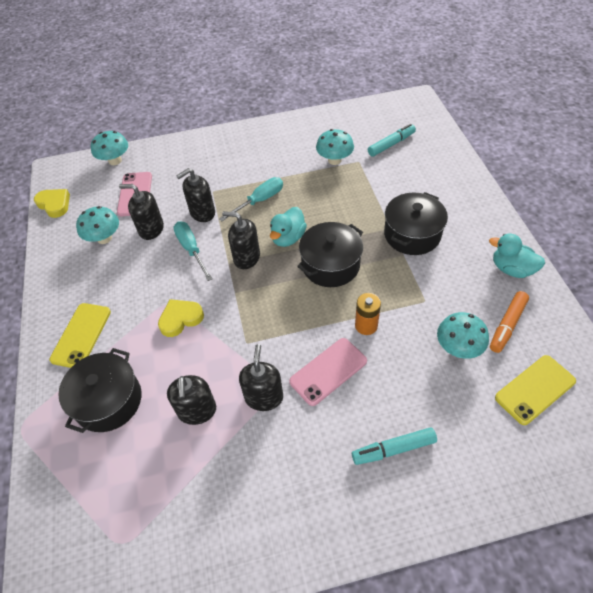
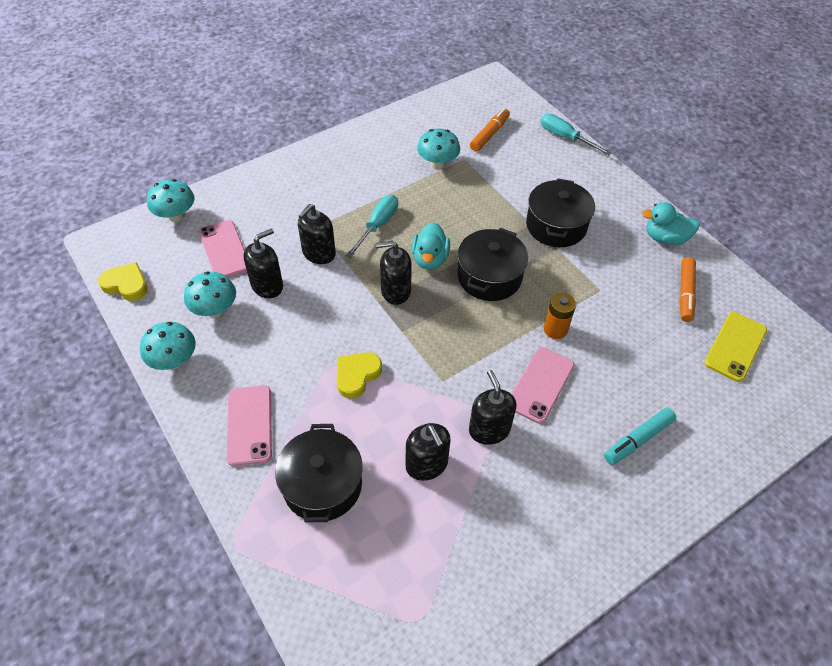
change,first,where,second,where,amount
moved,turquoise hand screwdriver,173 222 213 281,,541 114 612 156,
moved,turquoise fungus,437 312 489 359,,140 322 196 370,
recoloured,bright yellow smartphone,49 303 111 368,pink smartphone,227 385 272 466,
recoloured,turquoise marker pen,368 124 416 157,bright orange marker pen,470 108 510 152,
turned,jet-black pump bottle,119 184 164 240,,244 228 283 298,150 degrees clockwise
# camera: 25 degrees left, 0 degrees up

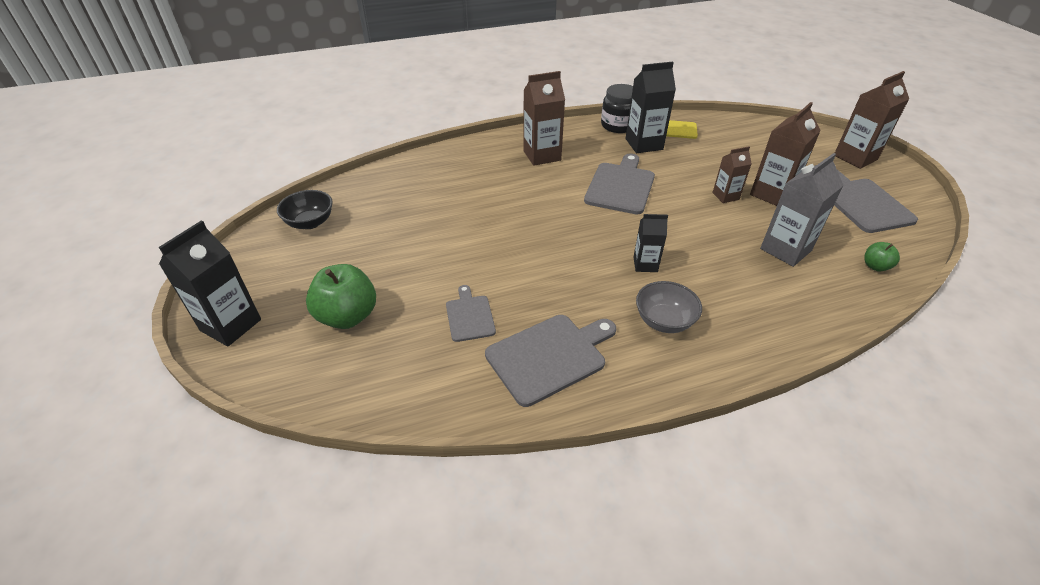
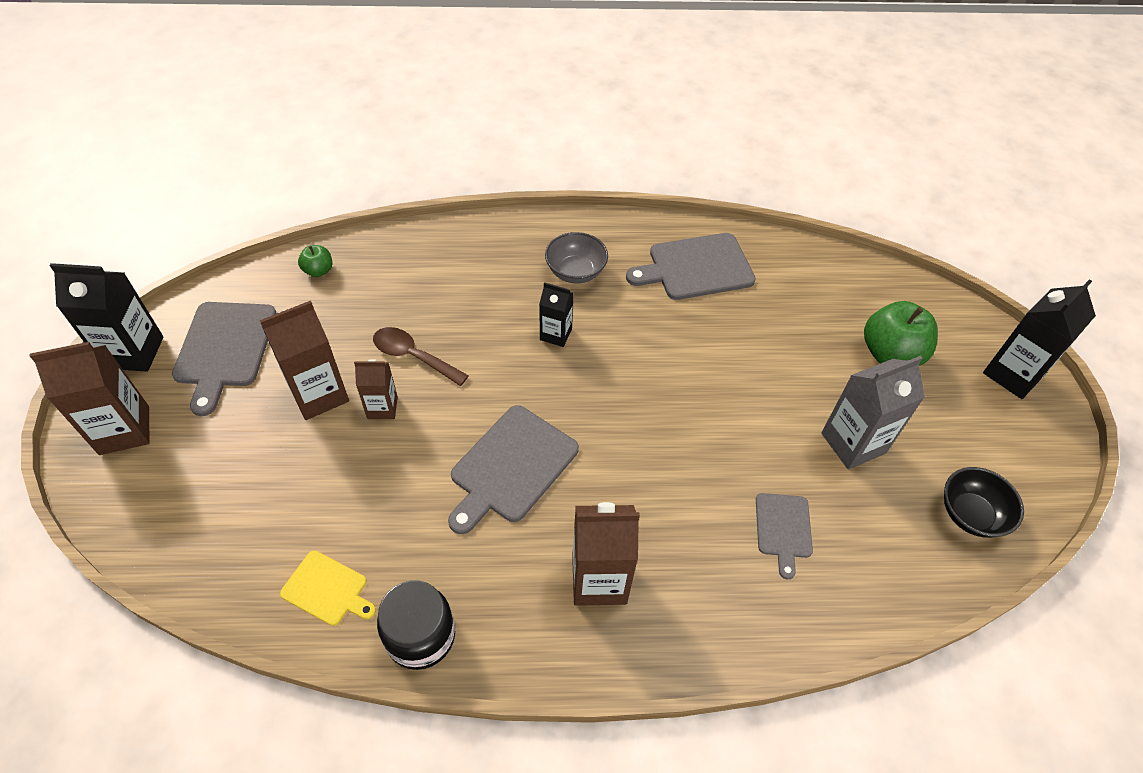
change,first,where,second,where,amount
added,,,russet tablespoon,373 327 469 386,
moved,grey cutting board,446 285 496 342,,756 493 813 579,
moved,jet-black milk carton,626 61 676 153,,50 263 163 372,
moved,grey milk carton,760 153 844 267,,821 356 925 470,
# camera: 165 degrees left, 10 degrees up

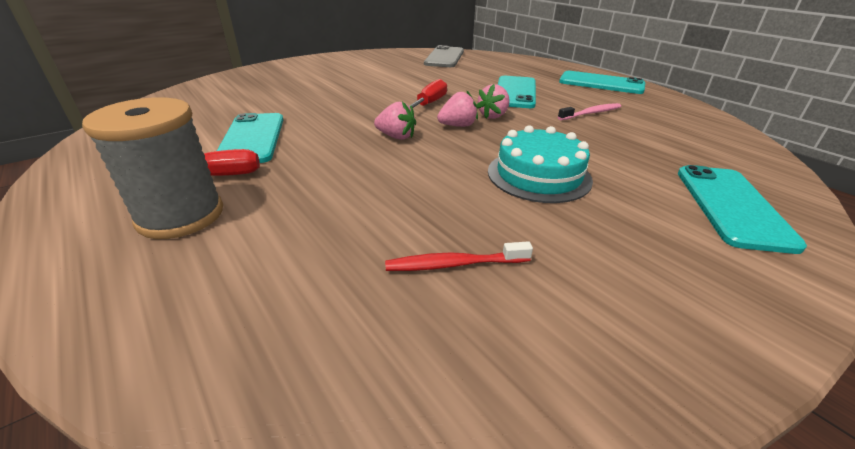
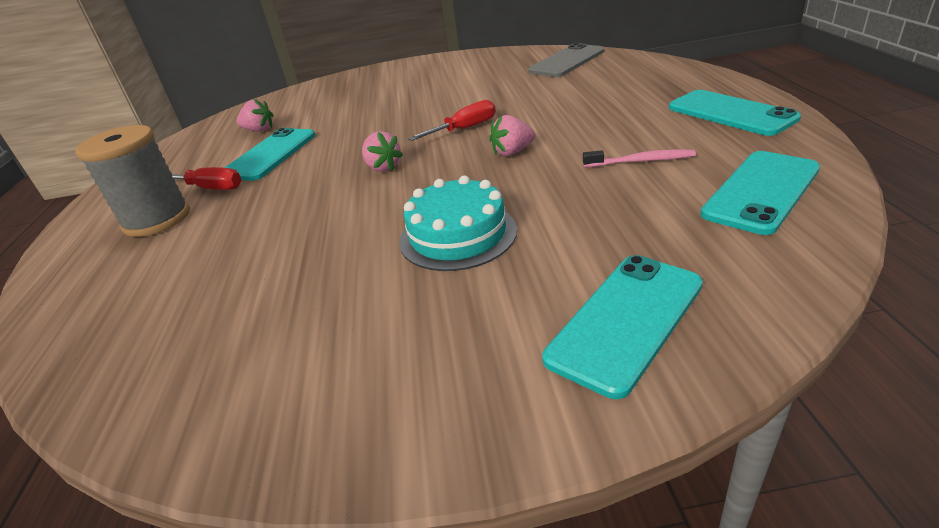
change,first,where,second,where,amount
removed,red toothbrush,385 241 533 271,,,
moved,pink toy strawberry,437 91 478 127,,236 99 274 132,
moved,turquoise smartphone,498 76 536 108,,700 151 820 235,
# camera: 35 degrees right, 0 degrees up

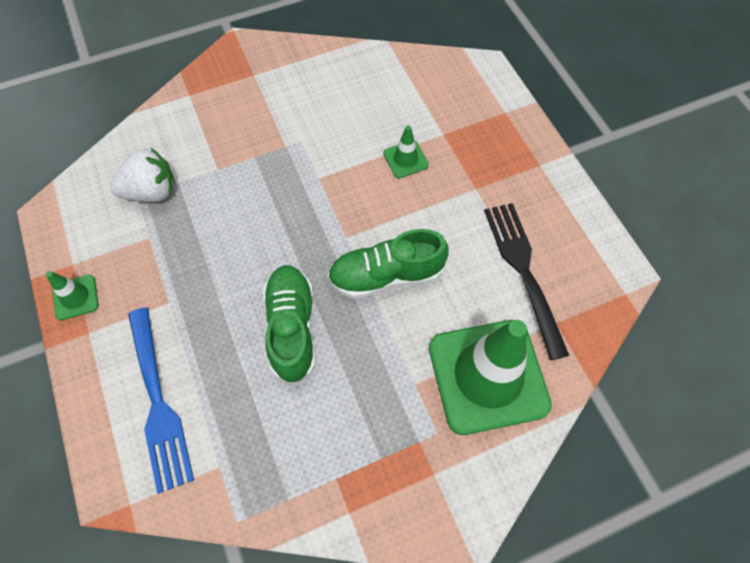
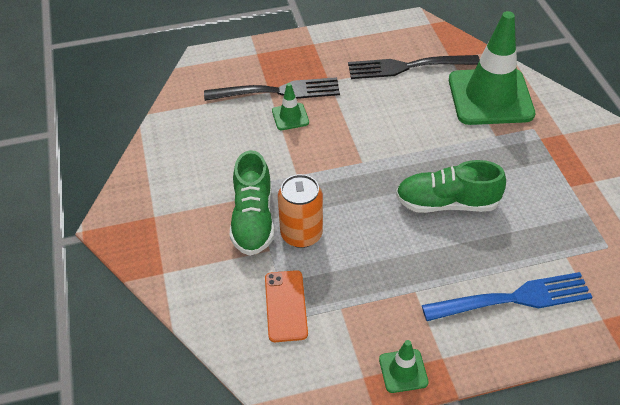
change,first,where,second,where,amount
added,,,jet-black fork,204 77 340 101,
added,,,bright orange tin,278 174 323 248,
moved,green sneaker,328 229 449 298,,230 150 274 256,
replaced,snow-white toy strawberry,110 147 175 202,bright orange smartphone,265 270 308 342,
# camera: 80 degrees left, 15 degrees down

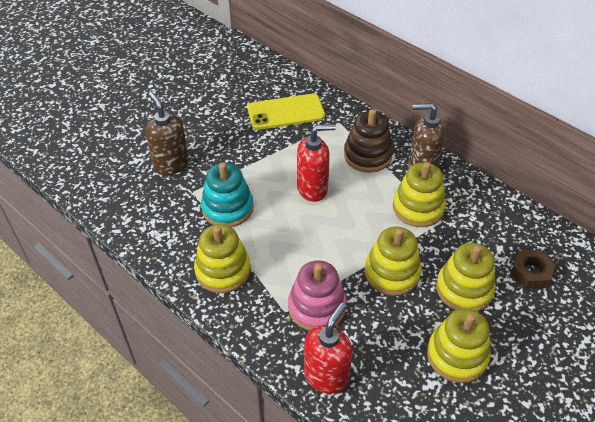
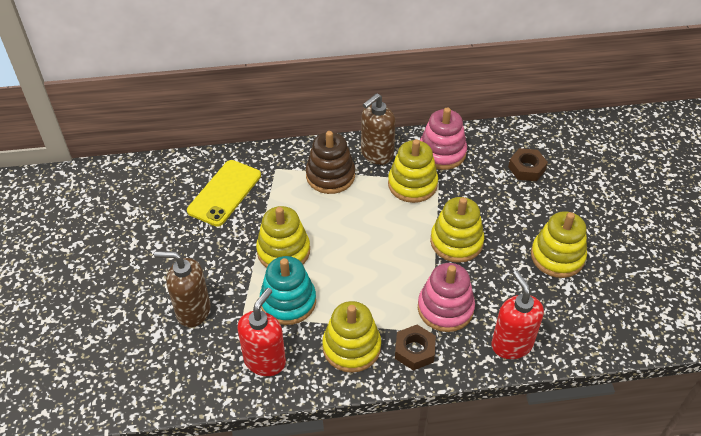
change,first,where,second,where,amount
added,,,russet hexagon nut,395 325 436 371,
added,,,pink ring stacker,420 107 467 170,
moved,red pump bottle,297 124 336 202,,237 288 286 376,
moved,bright yellow ring stacker,436 243 496 312,,256 206 310 268,
# camera: 50 degrees left, 0 degrees up

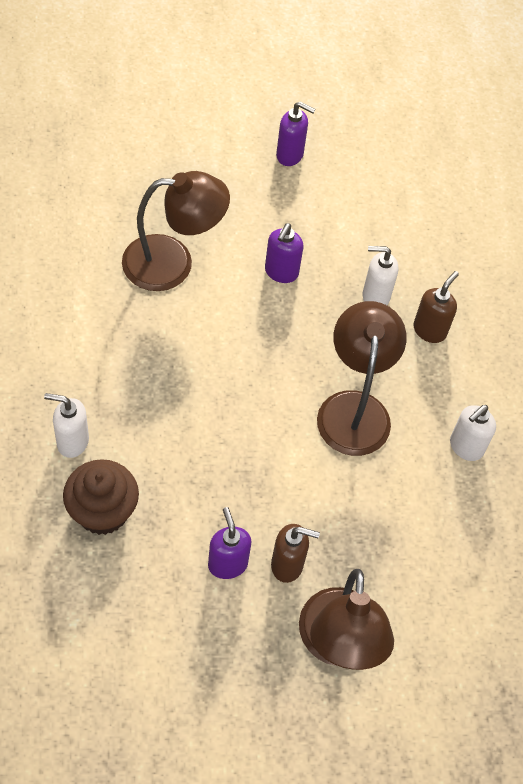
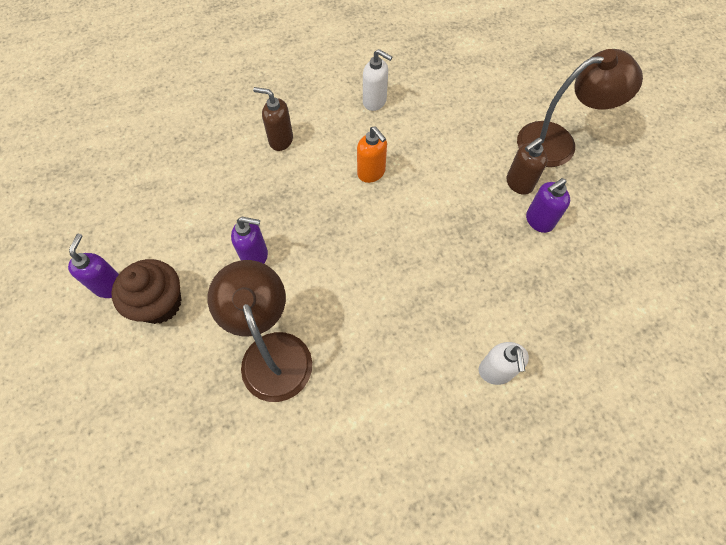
change,first,where,second,where,amount
removed,snow-white pump bottle,363 246 398 305,,,
moved,russet fairy cake,63 459 139 535,,112 259 182 324,
replaced,russet reading lamp,317 301 407 456,bright orange pump bottle,357 126 387 183,
turned,russet pump bottle,271 524 320 583,,506 138 547 195,120 degrees counterclockwise
# camera: 100 degrees left, 5 degrees up

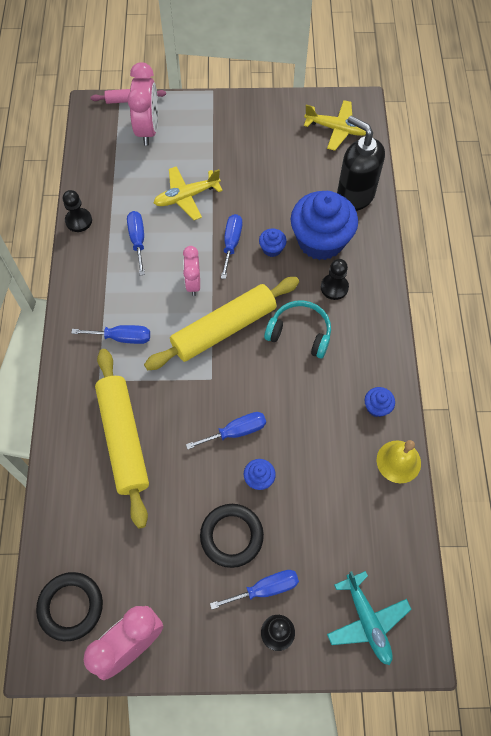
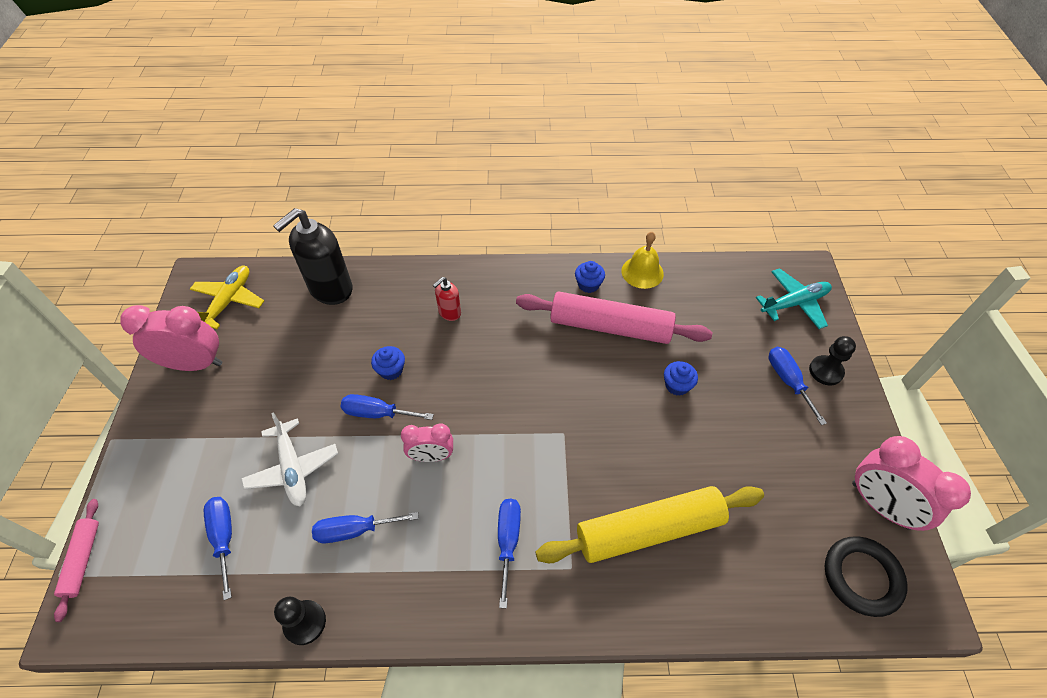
change,first,where,second,where,amount
removed,bright yellow pastry roller,144 277 299 370,,,
removed,jet-black ring,200 504 264 568,,,
removed,turquoise headphones,264 300 331 358,,,
removed,royal blue fairy cake,291 191 358 260,,,
added,,,pink pastry roller,516 292 712 344,
moved,pink bedside clock,127 62 158 146,,120 305 222 371,
moved,royal blue hand screwdriver,186 412 266 450,,204 497 232 600,
replaced,jet-black game pawn,321 259 349 300,red pump bottle,433 277 461 321,
recoloured,bright yellow plane,154 166 223 220,snow-white plane,241 412 338 506,
# camera: 90 degrees left, 10 degrees down

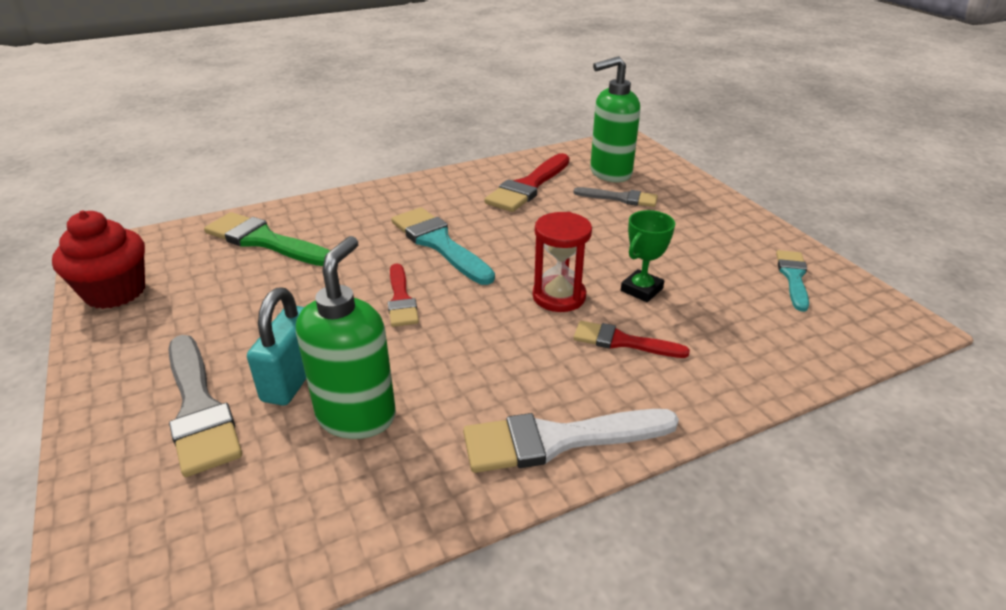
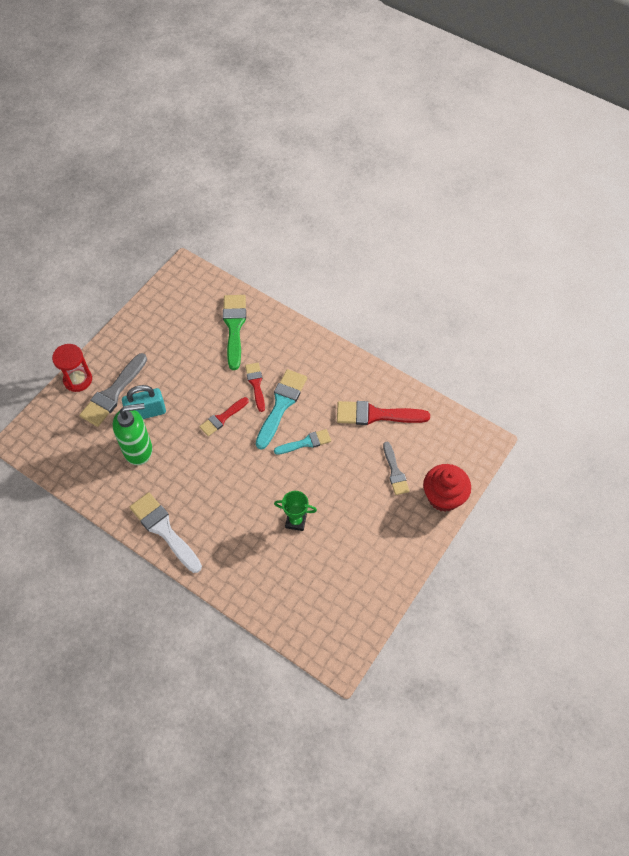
change,first,where,second,where,amount
removed,green pump bottle,590 56 640 182,,,
moved,red fairy cake,52 210 145 309,,423 464 471 512,
moved,red sand timer,533 212 592 312,,52 344 92 392,
moved,red paintbrush,574 321 690 358,,245 363 265 412,
moved,turquoise paintbrush,776 250 809 312,,274 429 331 455,
# camera: 60 degrees right, 25 degrees up

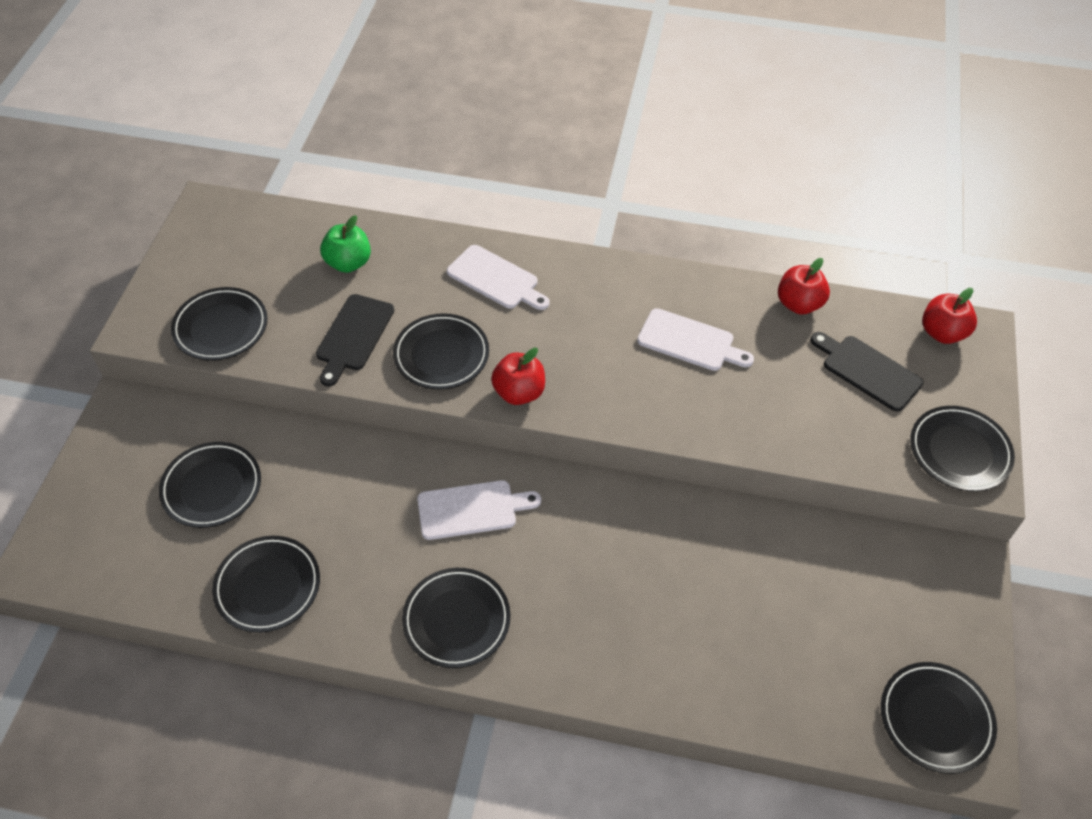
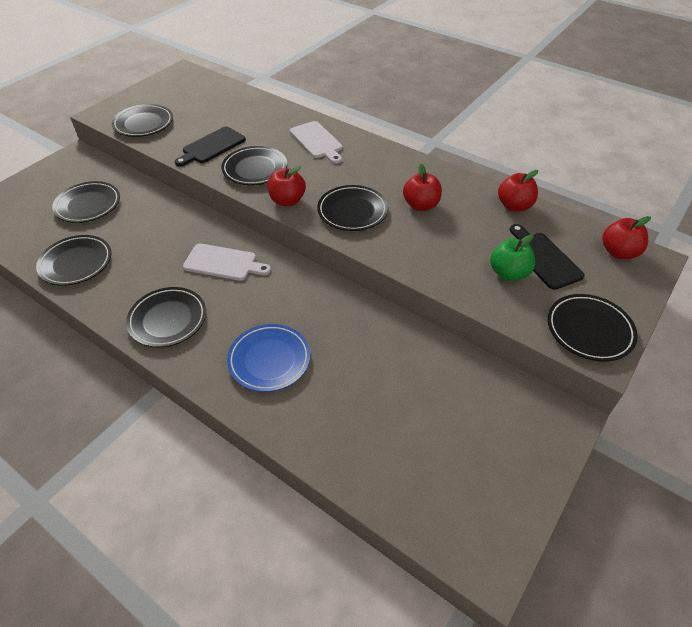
change,first,where,second,where,amount
added,,,royal blue plate,227 324 310 392,
moved,green apple,320 215 371 273,,490 234 535 281,
moved,jet-black plate,881 662 997 774,,317 185 388 231,
replaced,snow-white cutting board,637 308 754 371,red apple,403 164 442 211,
# camera: 25 degrees right, 5 degrees down

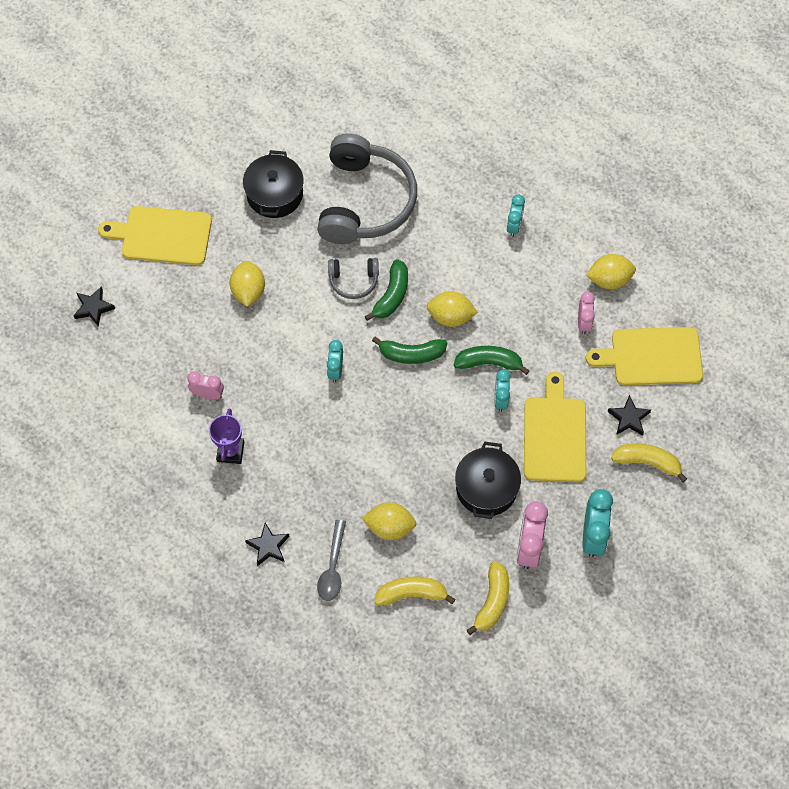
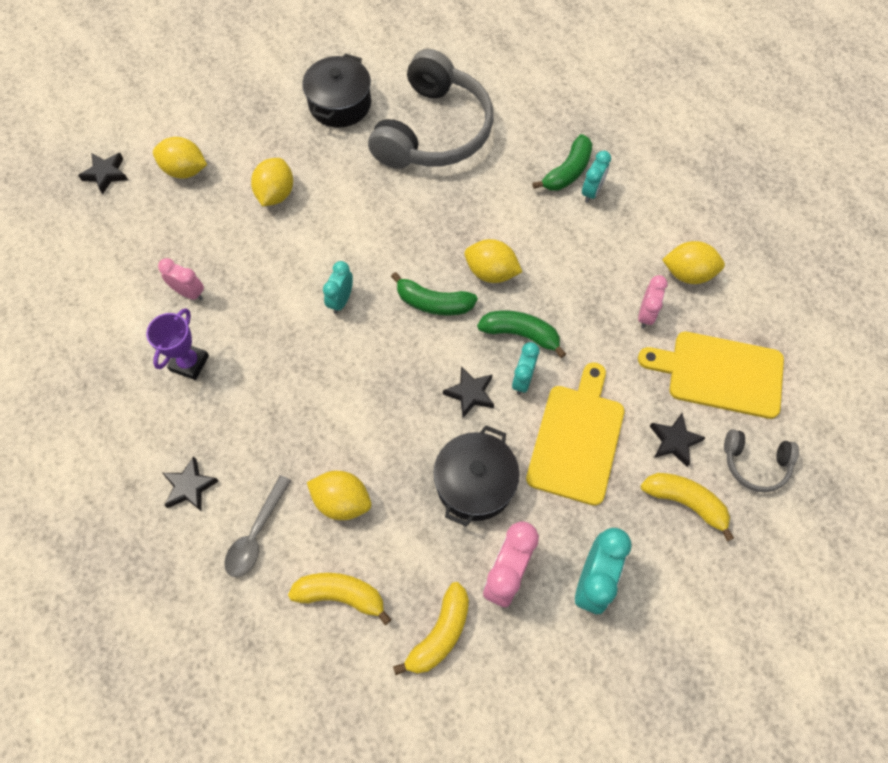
change,first,where,second,where,amount
removed,bright yellow cutting board,98 206 212 265,,,
added,,,bright yellow toy lemon,153 137 207 179,
added,,,jet-black five-pointed star,443 366 494 418,
moved,grey headphones,328 258 379 299,,724 429 799 492,
moved,green banana,365 259 408 321,,533 134 593 191,
# camera: 15 degrees right, 0 degrees up

